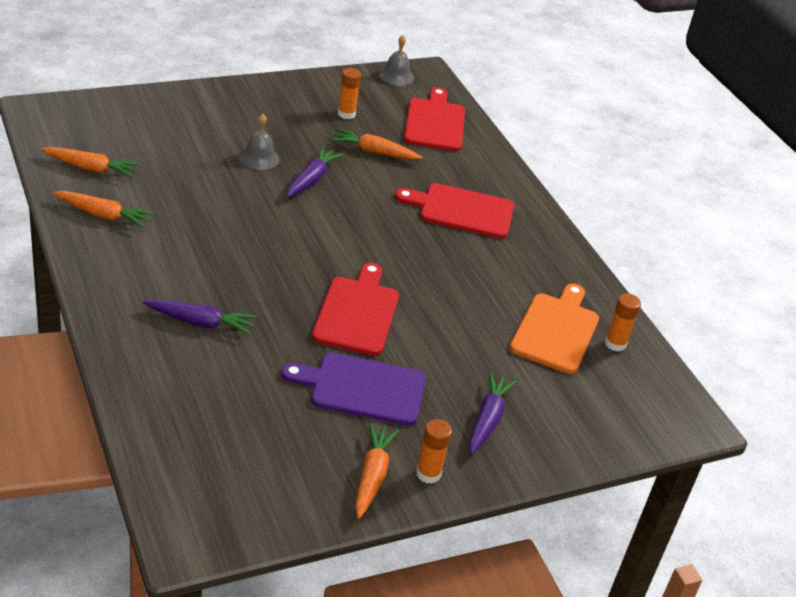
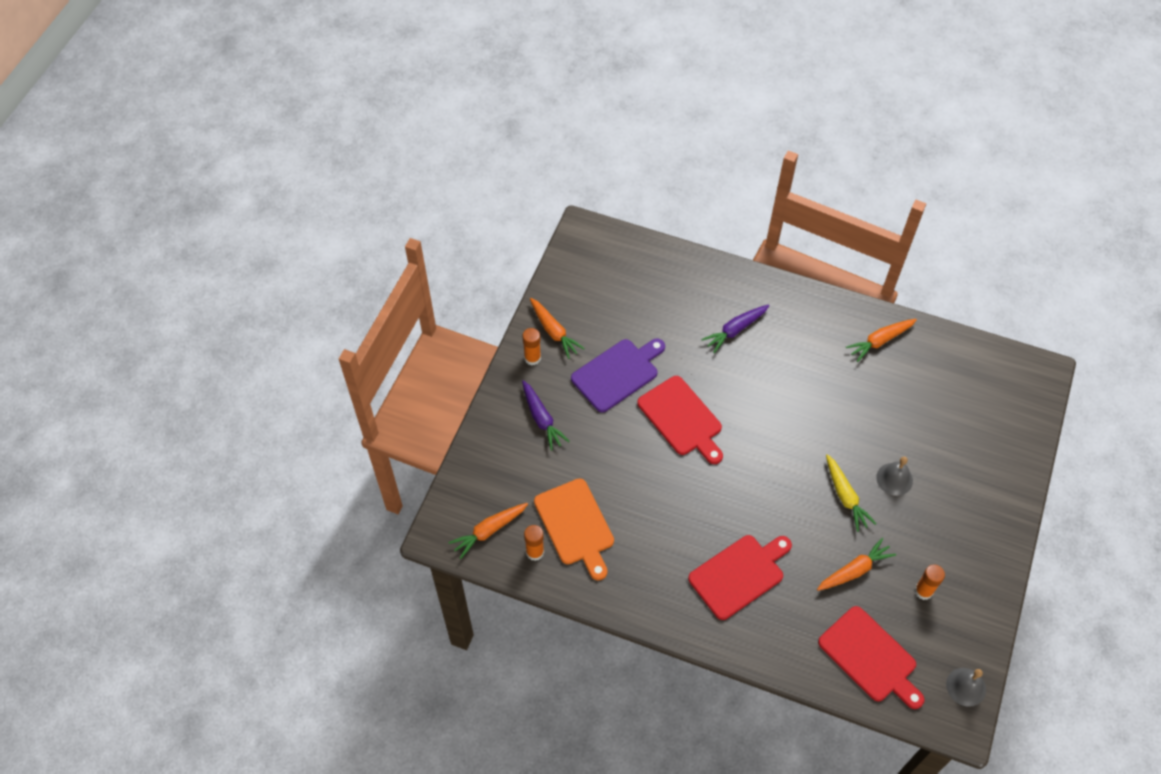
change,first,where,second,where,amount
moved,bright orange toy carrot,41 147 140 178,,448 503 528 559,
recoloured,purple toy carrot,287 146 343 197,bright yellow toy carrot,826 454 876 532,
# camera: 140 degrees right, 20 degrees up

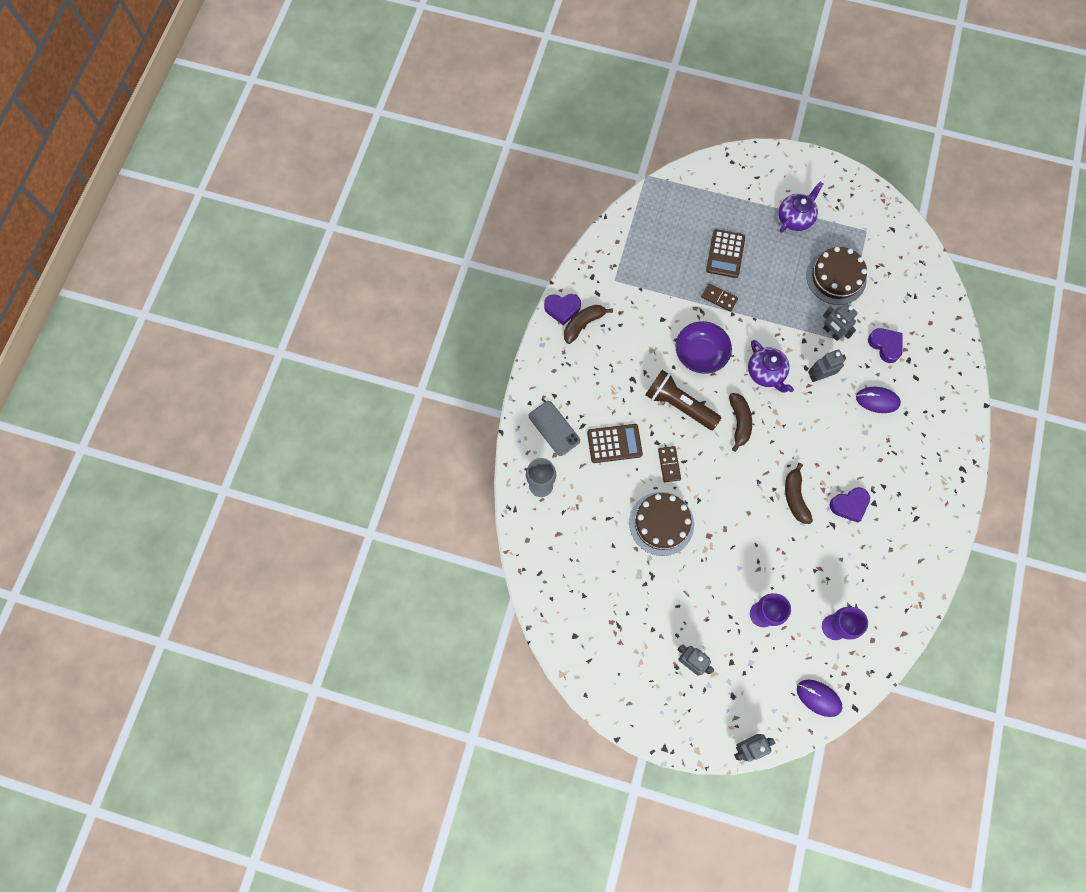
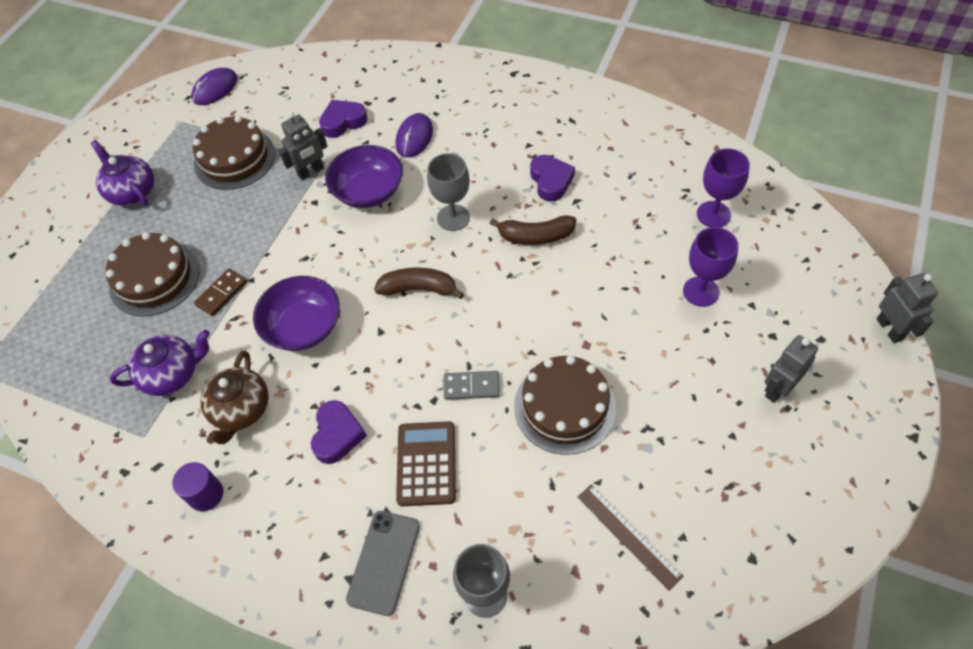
change,first,where,second,where,amount
removed,russet torch,645 370 721 430,,,
added,,,russet china teapot,200 351 269 444,
added,,,grey goblet,427 153 470 231,
added,,,russet measuring stick,577 484 684 591,
moved,purple heart,544 294 581 325,,311 400 367 464,
moved,purple china teapot,748 340 794 393,,110 330 210 396,
moved,purple computer mouse,797 680 842 717,,191 68 238 105,
replaced,russet banana,564 305 613 344,purple cylinder,172 462 223 511,
replaced,russet calculator,706 229 745 278,russet gateau,106 232 200 317,
replaced,grey robot,808 349 846 382,purple serving bowl,325 145 403 208,
recoloured,russet domino piece,658 446 681 482,grey domino piece,444 371 500 400,
turned,grey smartphone,529 401 580 456,,346 511 420 616,45 degrees counterclockwise
# camera: 80 degrees left, 15 degrees down

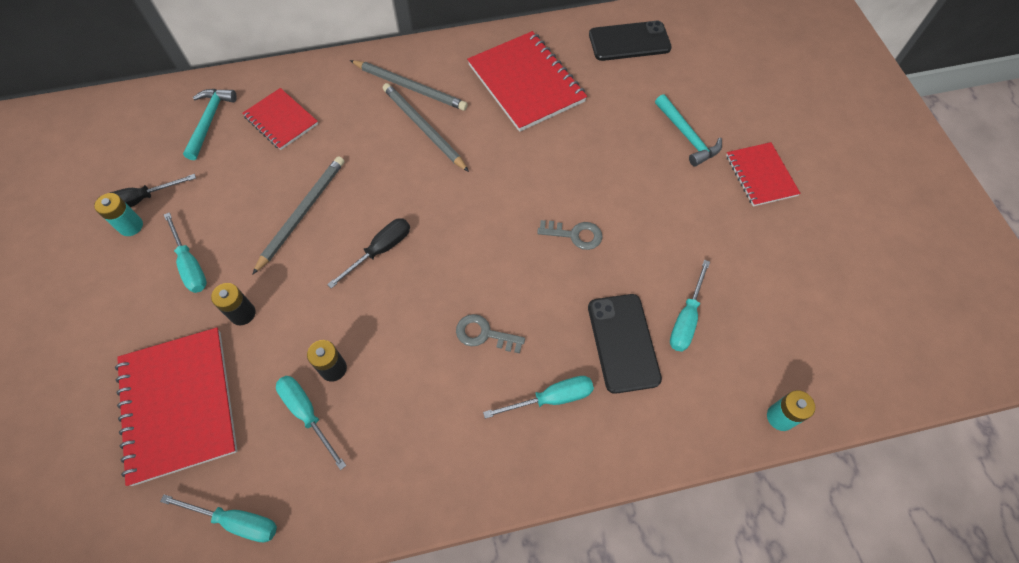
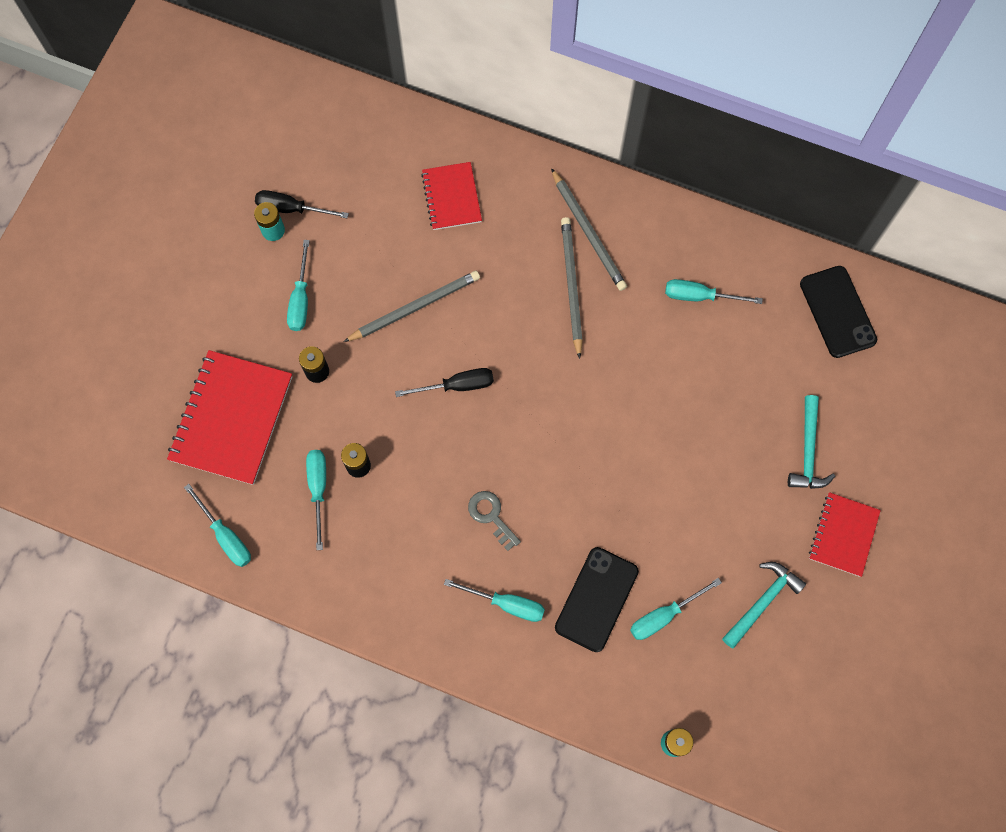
change,first,where,second,where,amount
removed,grey key,537 220 603 250,,,
moved,turquoise carpenter's hammer,183 89 237 160,,722 562 806 649,
replaced,red exercise book,467 31 587 132,turquoise hand screwdriver,665 279 763 304,
turned,jet-black smartphone,589 21 672 61,,800 266 877 358,45 degrees clockwise
# camera: 35 degrees right, 10 degrees up

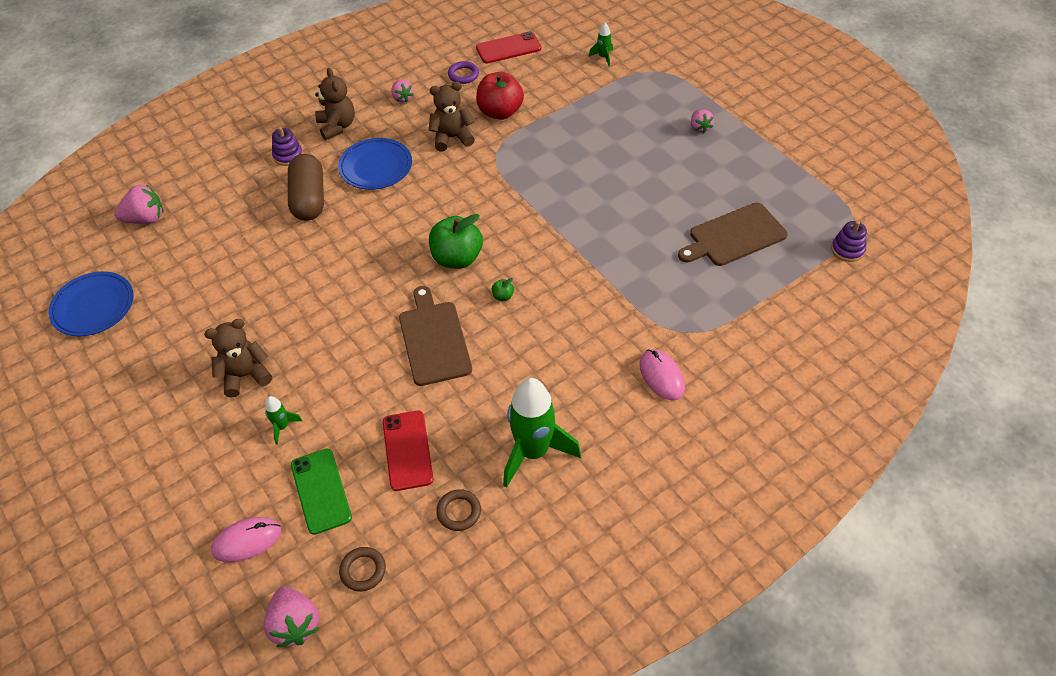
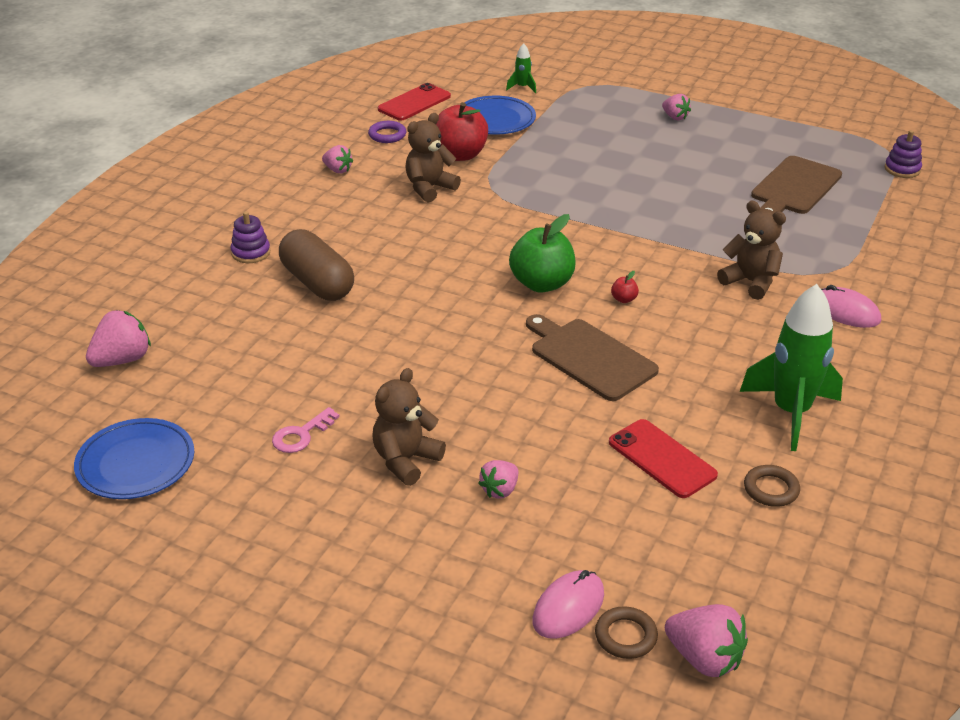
change,first,where,second,where,amount
removed,green smartphone,291 449 352 535,,,
added,,,pink key,272 407 340 453,
moved,russet teddy,315 68 355 140,,717 201 786 300,
moved,royal blue plate,338 138 412 190,,464 96 536 135,
moved,russet ring,339 547 386 592,,595 606 658 659,
replaced,green spaceship,265 396 302 445,pink toy strawberry,478 460 518 498,
recoloured,green apple,492 278 514 301,red apple,611 271 639 303,
# camera: 30 degrees left, 15 degrees down

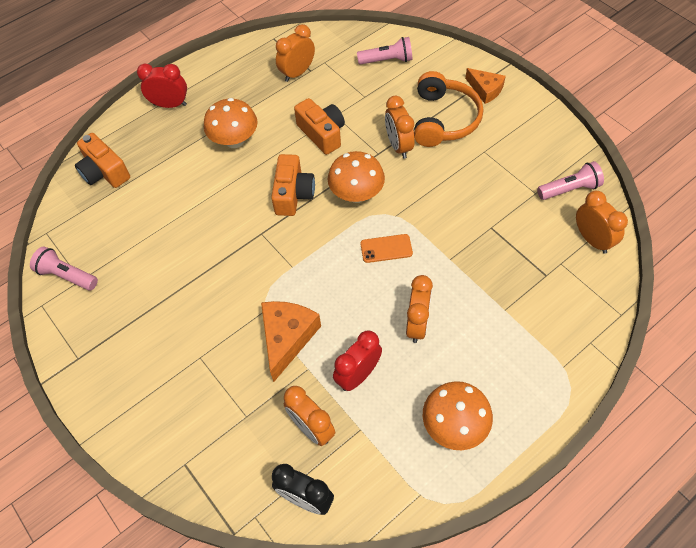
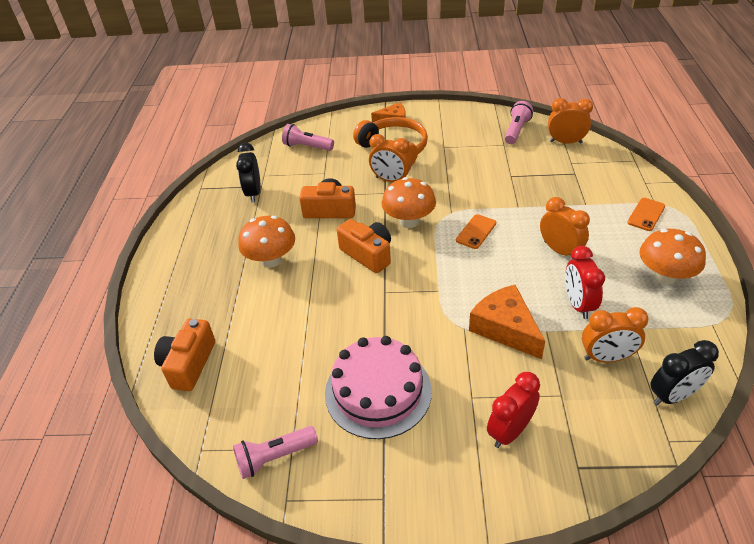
change,first,where,second,where,amount
added,,,pink gateau,325 336 432 439,
added,,,bright orange smartphone,627 198 665 231,
moved,red bedside clock,137 64 187 108,,487 372 540 448,
recoloured,bright orange bedside clock,276 24 315 82,jet-black bedside clock,236 143 261 202,
turned,bright orange compact camera,75 133 130 188,,154 318 215 391,105 degrees clockwise
turned,pink torch,357 37 412 65,,282 124 334 151,105 degrees counterclockwise
# camera: 50 degrees left, 15 degrees down

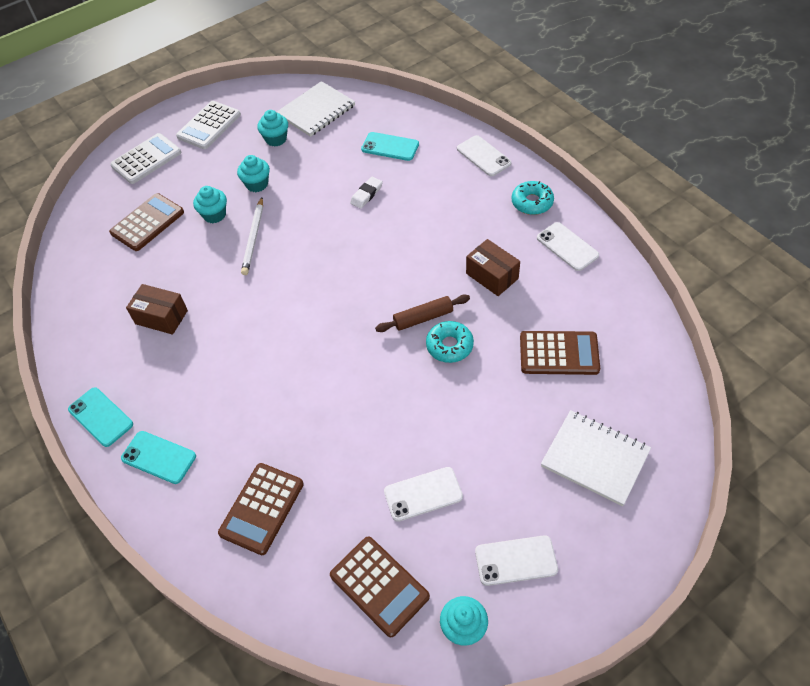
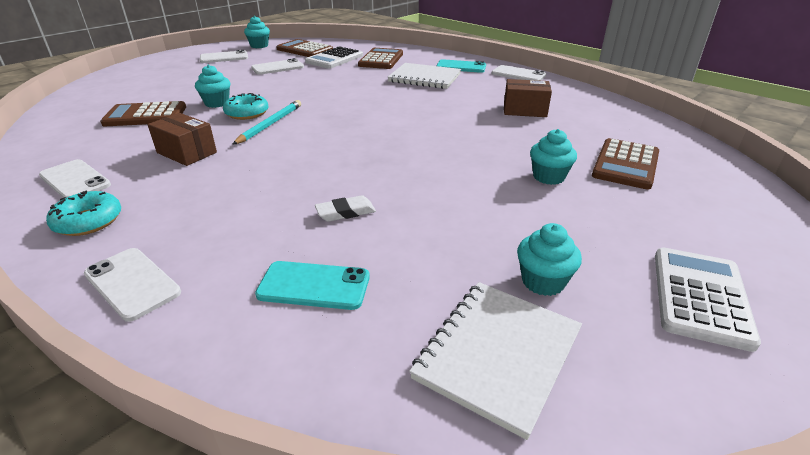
change,first,where,second,where,amount
removed,snow-white wooden pencil,241 197 263 275,,,
moved,snow-white calculator,110 133 181 184,,305 46 363 69,
moved,turquoise fairy cake,237 155 270 192,,195 65 230 108,
moved,snow-white exercise book,541 410 651 506,,388 63 461 89,
replaced,russet pastry roller,375 295 470 332,turquoise wooden pencil,232 100 301 145,
recoloured,turquoise smartphone,68 387 133 447,snow-white smartphone,491 65 546 81,
turned,snow-white pencil eraser,350 177 383 209,,315 195 376 222,45 degrees clockwise
# camera: 165 degrees right, 20 degrees down

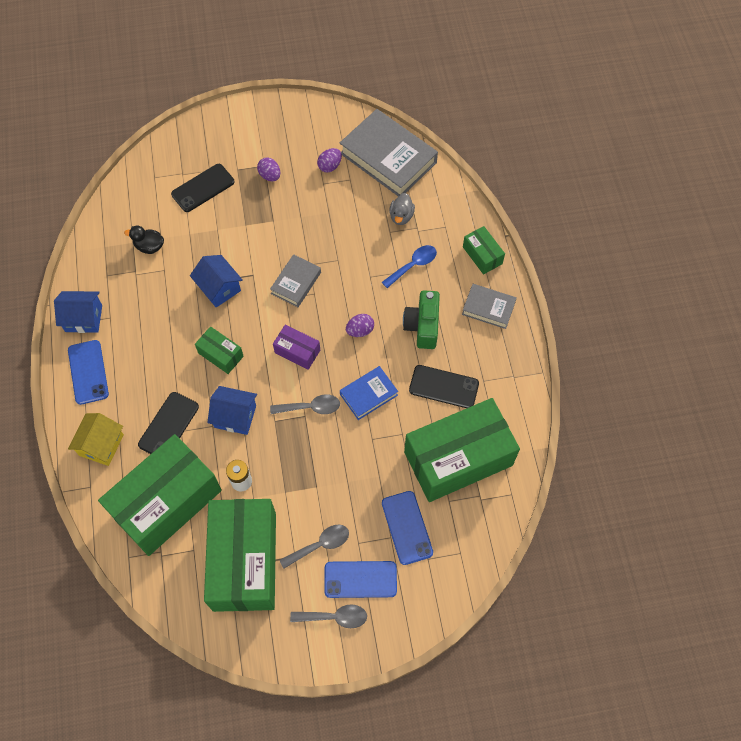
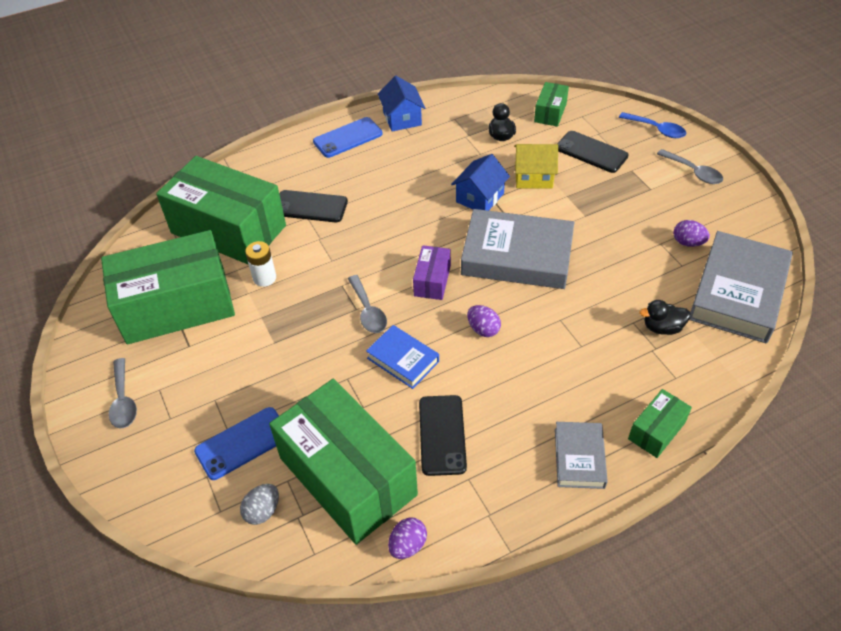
change,first,where,second,where,amount
removed,royal blue house,207 386 257 435,,,
removed,royal blue smartphone,324 561 397 598,,,
removed,green compact camera,403 290 440 349,,,
added,,,grey egg shape,240 484 279 525,
moved,bright yellow house,68 413 124 466,,514 144 558 189,
moved,green package,195 326 244 374,,534 82 569 127,
moved,purple egg shape,257 157 280 181,,388 518 427 559,
moved,grey tablespoon,280 525 349 569,,657 149 723 184,
moved,royal blue tablespoon,382 245 437 288,,619 112 686 138,
recoloured,grey rubber duck,389 193 415 225,jet-black rubber duck,639 300 690 335,
resized,grey hardback,270 254 321 307,,461 209 574 289,x1.88
# camera: 75 degrees right, 15 degrees down

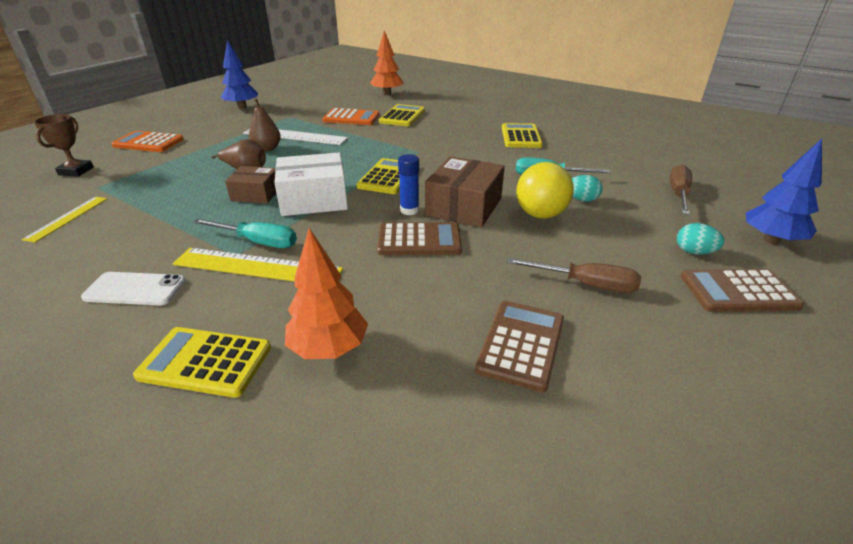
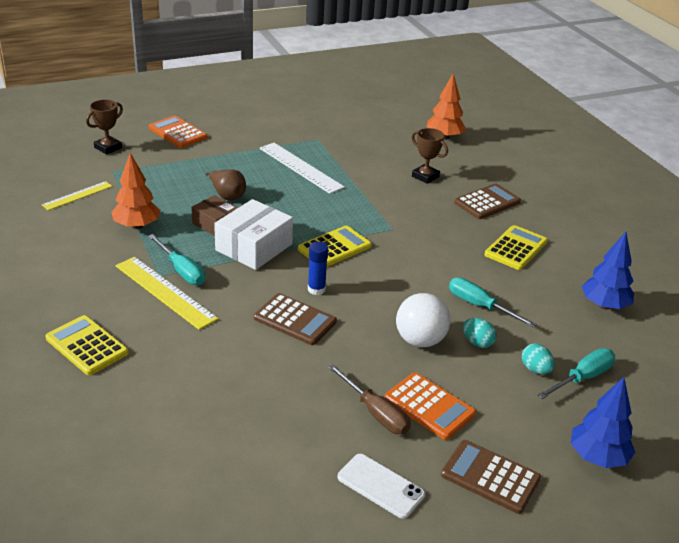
change,first,where,second,where,amount
removed,russet pear,249 98 281 151,,,
removed,russet package,425 156 505 227,,,
moved,snow-white smartphone,81 272 186 305,,337 454 425 519,
moved,royal blue fir tree,221 40 258 109,,582 232 634 310,
moved,bright orange fir tree,285 228 368 359,,111 153 160 229,
moved,bright orange calculator,322 108 380 125,,385 372 476 440,
moved,russet calculator,475 301 564 392,,454 183 521 219,
moved,turquoise egg shape,677 223 724 255,,522 344 555 374,
replaced,bright yellow calculator,379 104 425 126,russet prize cup,411 128 448 184,
recoloured,bright yellow play ball,516 162 574 219,snow-white play ball,396 293 450 347,
recoloured,russet hand screwdriver,670 164 692 215,turquoise hand screwdriver,537 348 615 399,
turned,snow-white package,274 153 348 216,,214 199 293 270,75 degrees counterclockwise
# camera: 30 degrees right, 0 degrees up

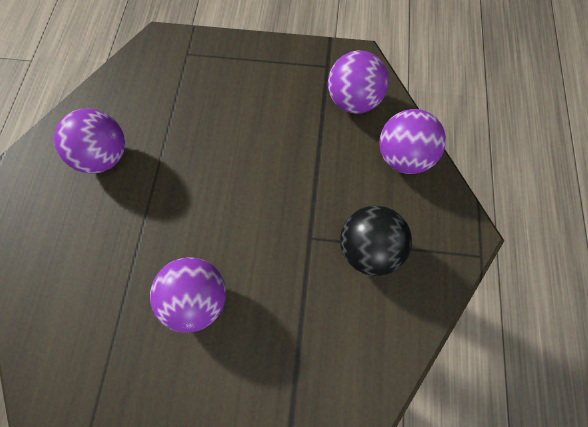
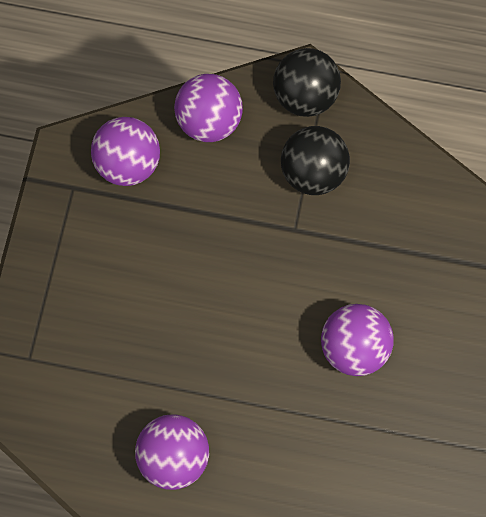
change,first,where,second,where,amount
added,,,jet-black play ball,273 48 341 117,
# camera: 85 degrees left, 5 degrees up

